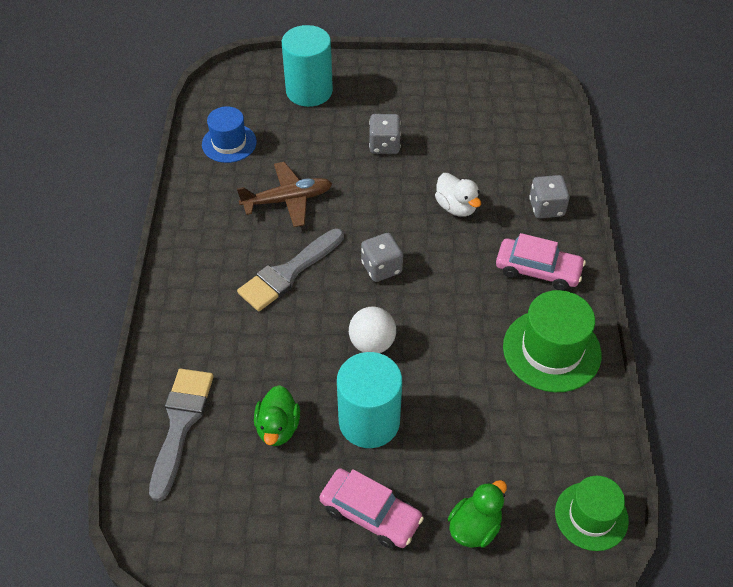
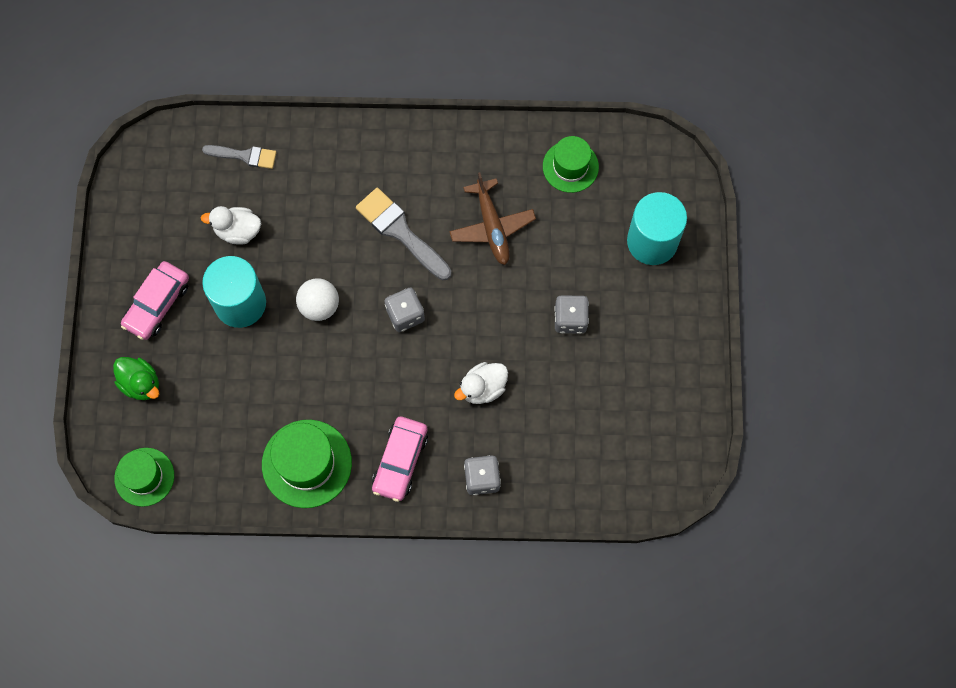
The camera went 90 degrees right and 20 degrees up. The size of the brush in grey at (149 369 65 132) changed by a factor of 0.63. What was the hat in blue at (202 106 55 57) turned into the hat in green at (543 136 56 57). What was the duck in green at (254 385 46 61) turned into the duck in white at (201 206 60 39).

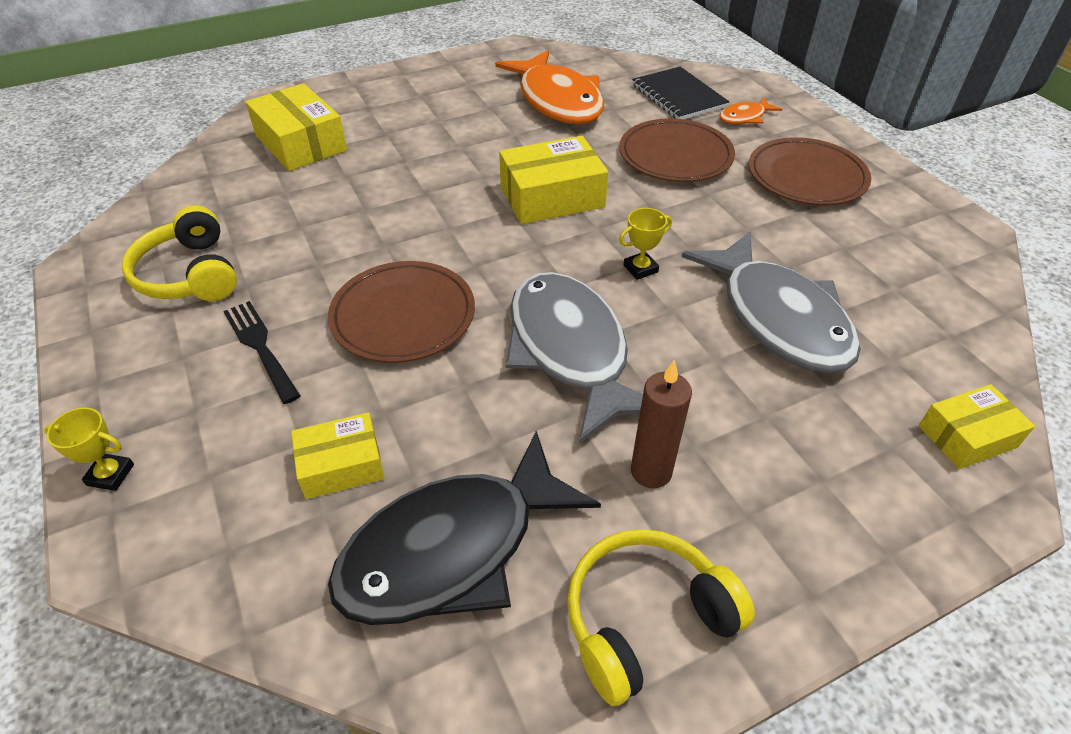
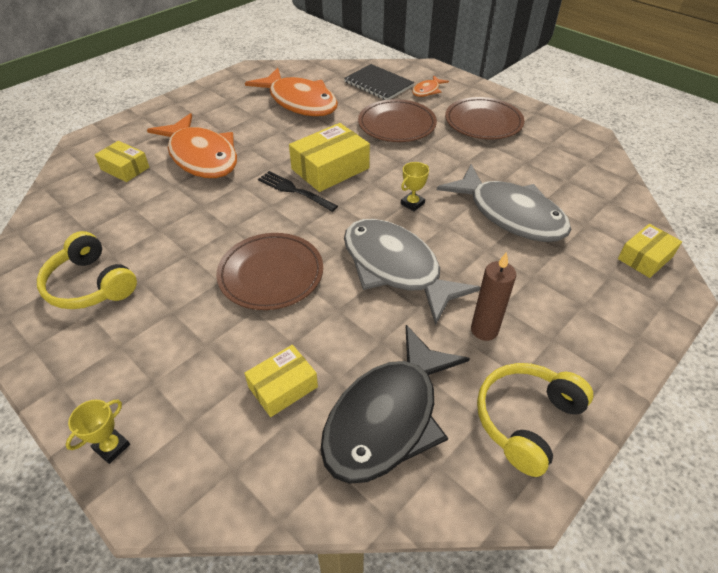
The camera went 20 degrees left and 0 degrees up. The trophy in yellow at (44 407 90 84) ended up facing another way, 45 degrees counterclockwise from before. The fork in black ended up elsewhere, having gone from (223 301 78 103) to (258 171 80 41). The size of the box in yellow at (246 83 101 88) changed by a factor of 0.61. The second view gained the fish in orange at (147 113 90 65).

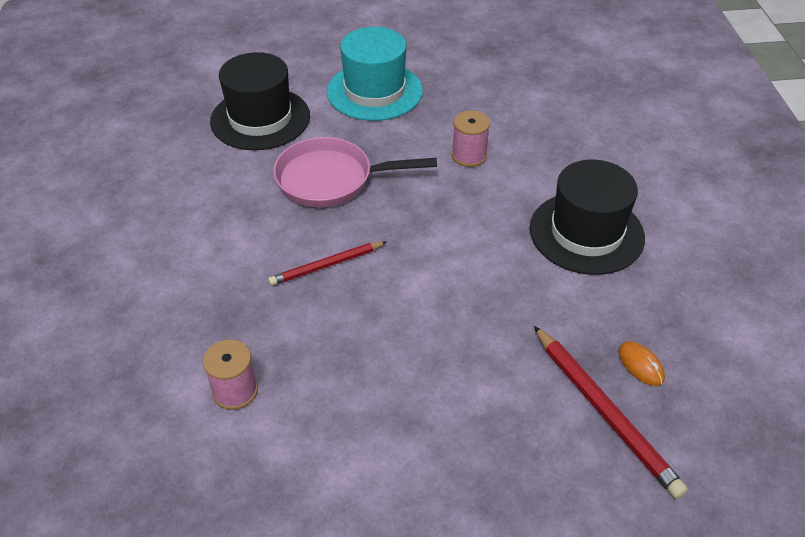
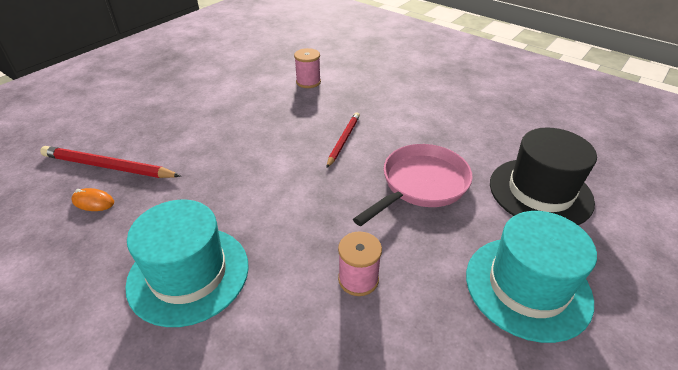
The camera went 135 degrees right and 5 degrees down. What was the hat in black at (530 160 115 115) turned into the hat in turquoise at (125 200 124 127).

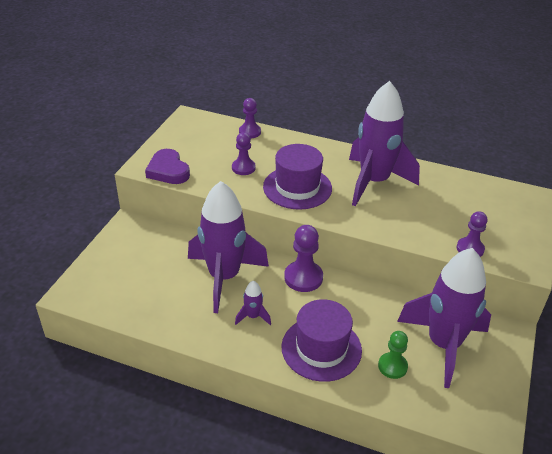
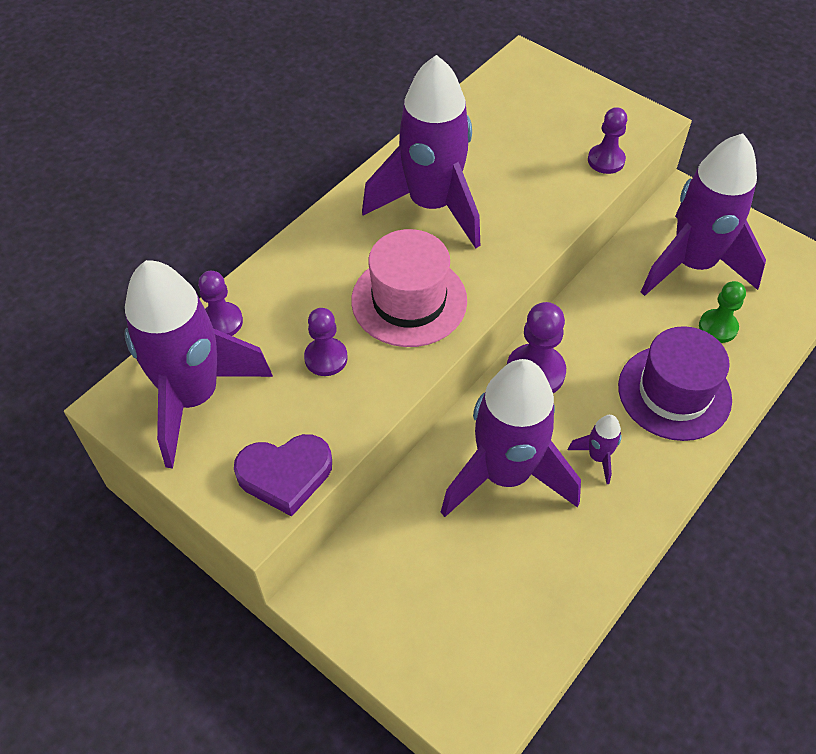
The camera went 70 degrees left and 15 degrees up. What was the hat in purple at (263 144 69 66) turned into the hat in pink at (351 229 116 118). The second view gained the rocket in purple at (124 260 149 209).

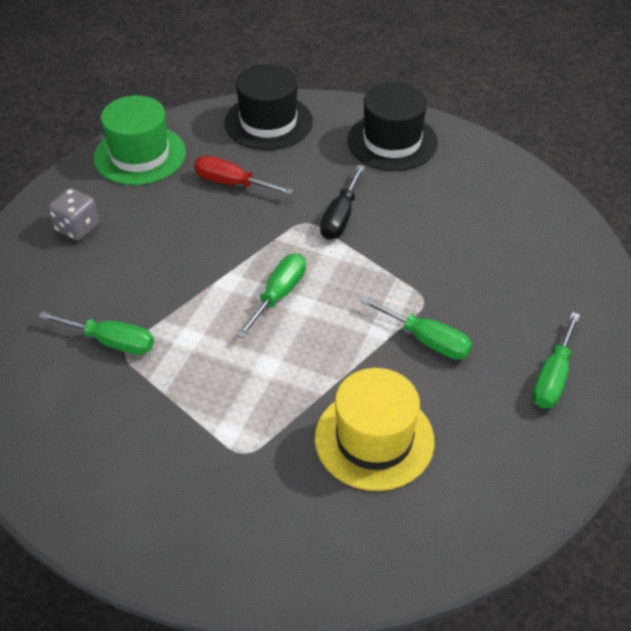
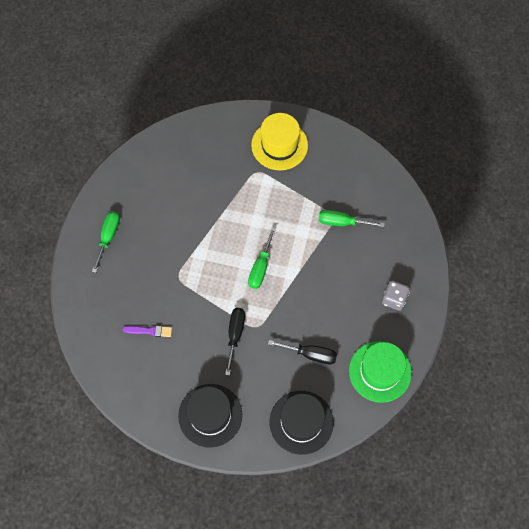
The camera went 170 degrees right and 20 degrees up. What was the screwdriver in red at (194 156 100 39) turned into the screwdriver in black at (268 340 69 24). The hat in yellow ended up elsewhere, having gone from (315 368 120 123) to (251 113 57 57). The second view lost the screwdriver in green at (360 296 112 64). The second view gained the brush in purple at (122 326 50 11).

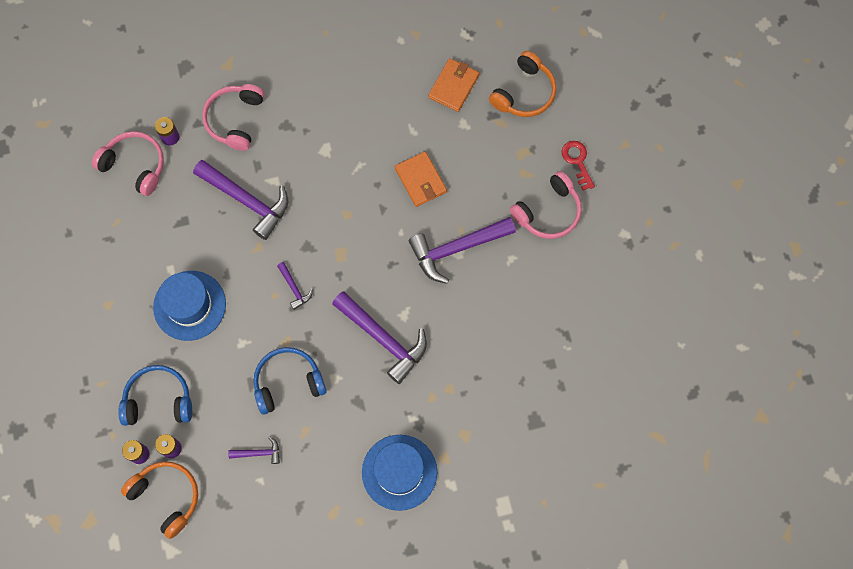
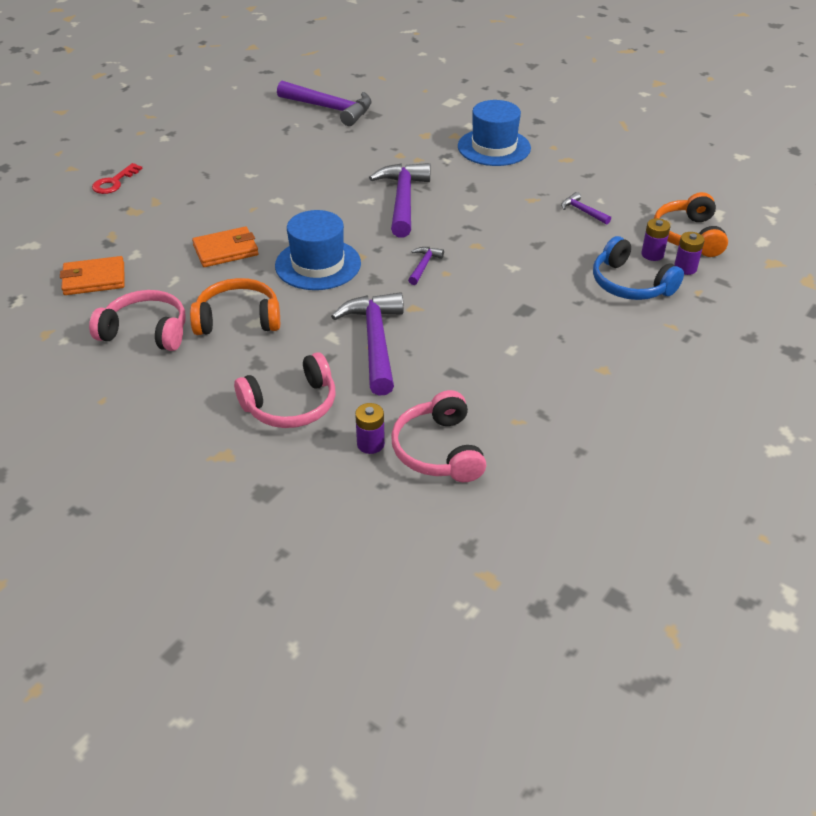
The camera went 130 degrees left and 30 degrees down. The hat in blue ended up elsewhere, having gone from (153 271 73 70) to (275 210 86 80). The second view lost the headphones in blue at (253 347 74 68). The wallet in orange at (395 151 52 56) ended up facing another way, 45 degrees clockwise from before. The hammer in purple ended up elsewhere, having gone from (408 217 108 67) to (277 81 95 45). The headphones in orange ended up elsewhere, having gone from (489 51 67 66) to (190 278 90 57). The headphones in pink ended up elsewhere, having gone from (510 171 72 68) to (89 290 97 61).

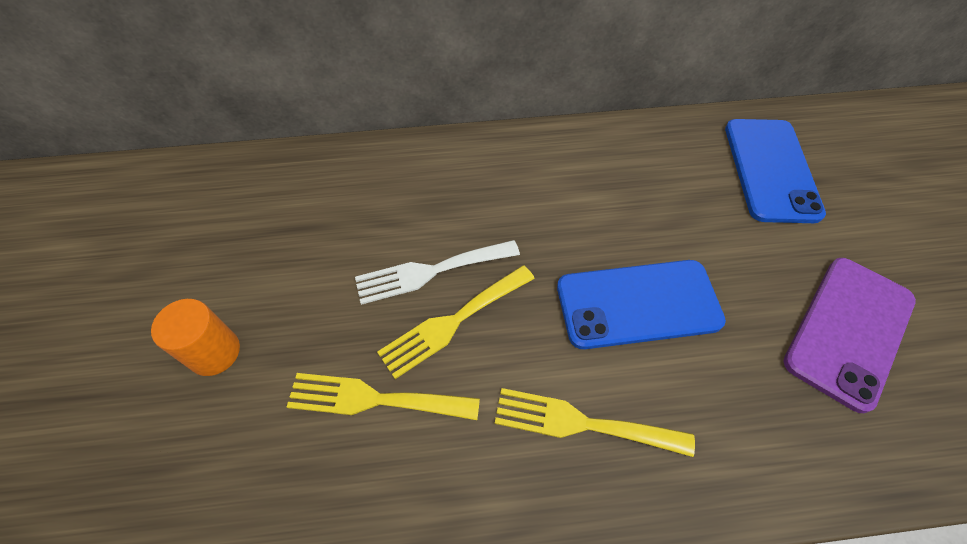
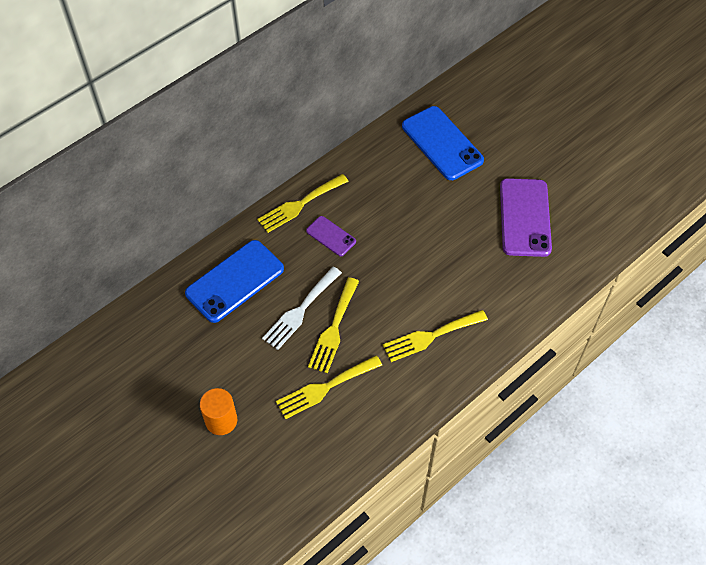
The camera went 35 degrees left and 0 degrees up. The phone in blue ended up elsewhere, having gone from (557 260 169 89) to (185 240 99 83). The second view gained the fork in yellow at (257 174 92 59). The second view gained the phone in purple at (306 216 50 40).

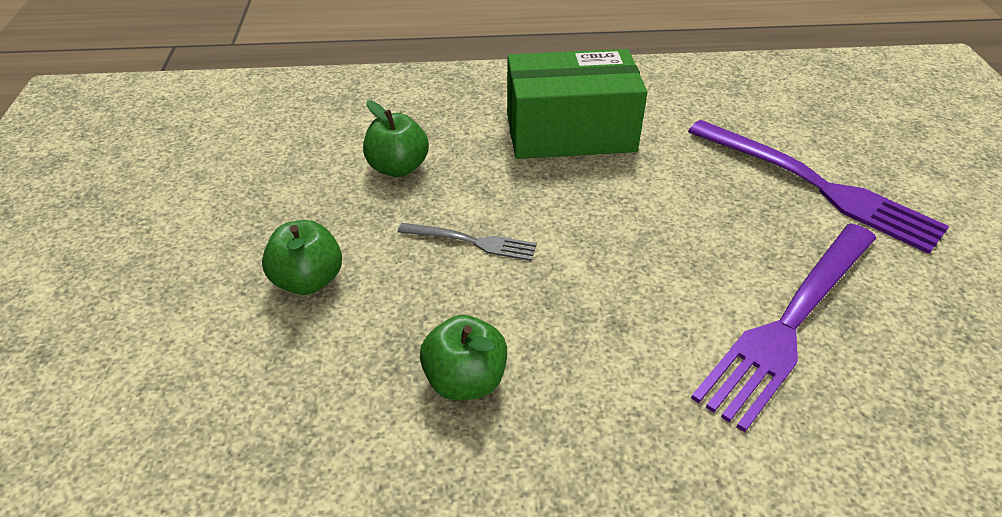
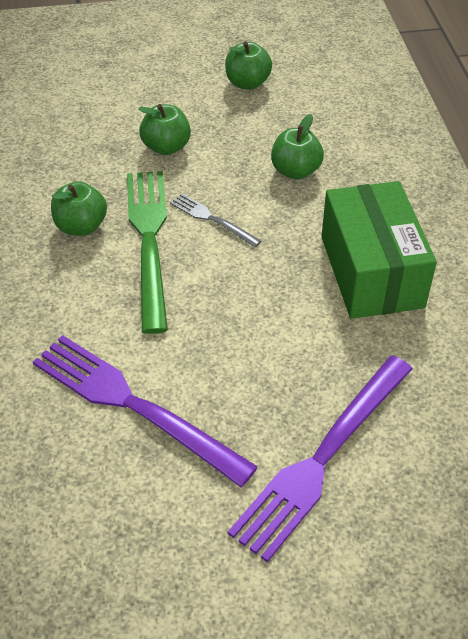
The camera went 85 degrees right and 5 degrees up. The fork in grey at (398 223 139 38) ended up facing another way, 120 degrees clockwise from before. The second view gained the fork in green at (127 171 41 163). The second view gained the apple in green at (225 41 47 49).

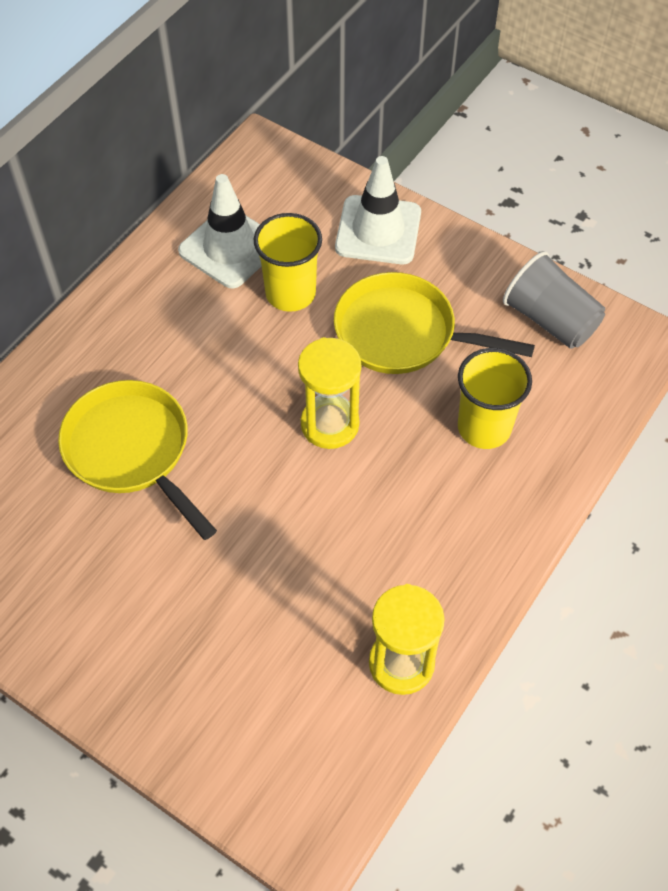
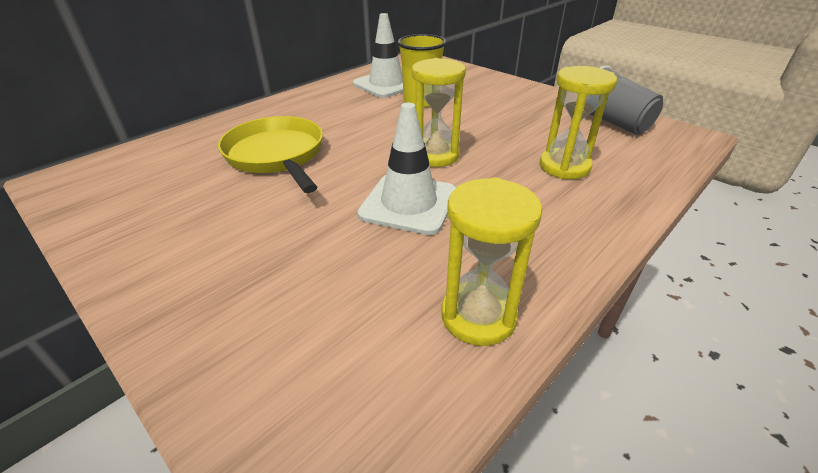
The camera went 10 degrees right and 20 degrees down. The second view lost the pan in yellow at (334 272 201 102). The traffic cone in white ended up elsewhere, having gone from (335 156 86 108) to (357 103 99 132). Where the cup in yellow stood at (458 348 74 101), the hourglass in yellow came to stand at (540 66 77 113).

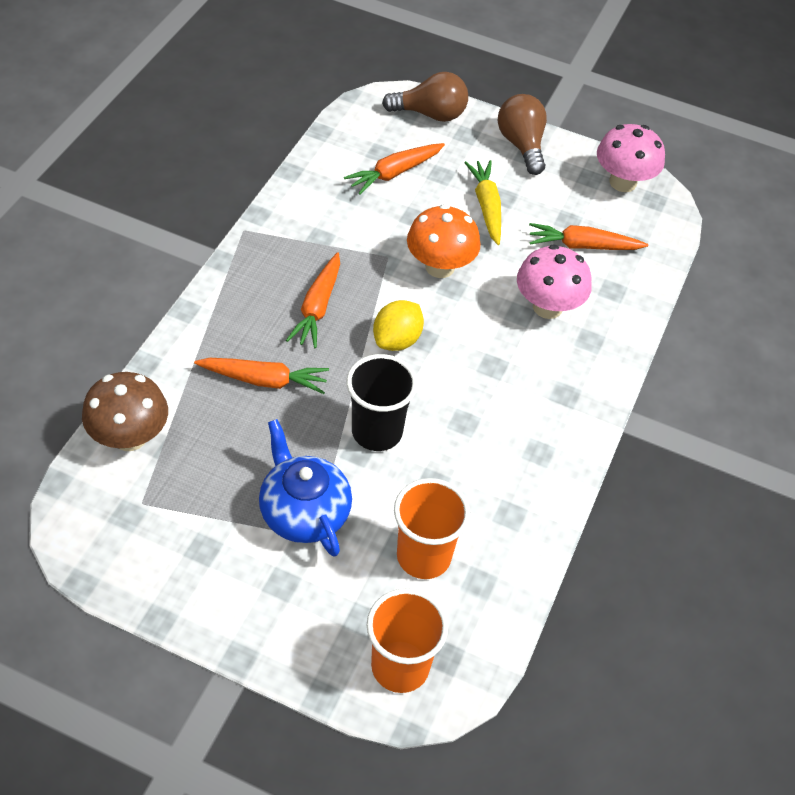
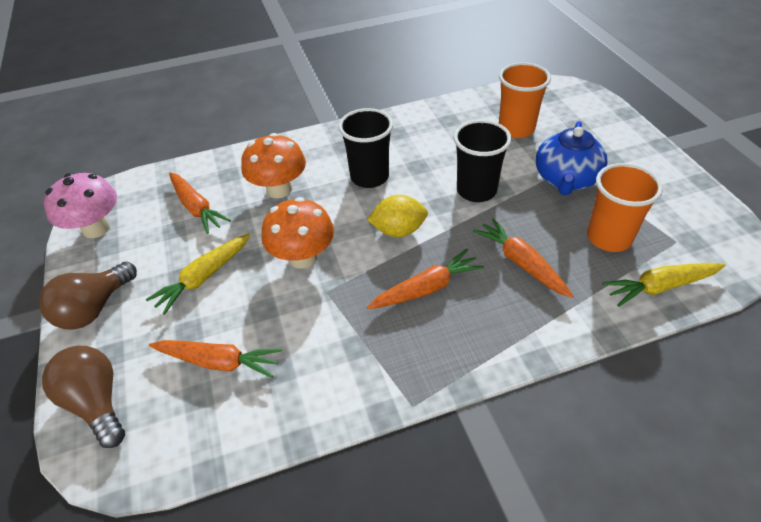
The camera went 125 degrees left and 5 degrees down. Where the mushroom in brown stood at (82 372 86 79), the carrot in yellow came to stand at (602 263 124 44). The cup in orange ended up elsewhere, having gone from (367 588 81 105) to (587 163 76 89). What was the mushroom in pink at (517 244 75 75) turned into the mushroom in orange at (241 133 65 65). The second view gained the cup in black at (338 108 55 80).

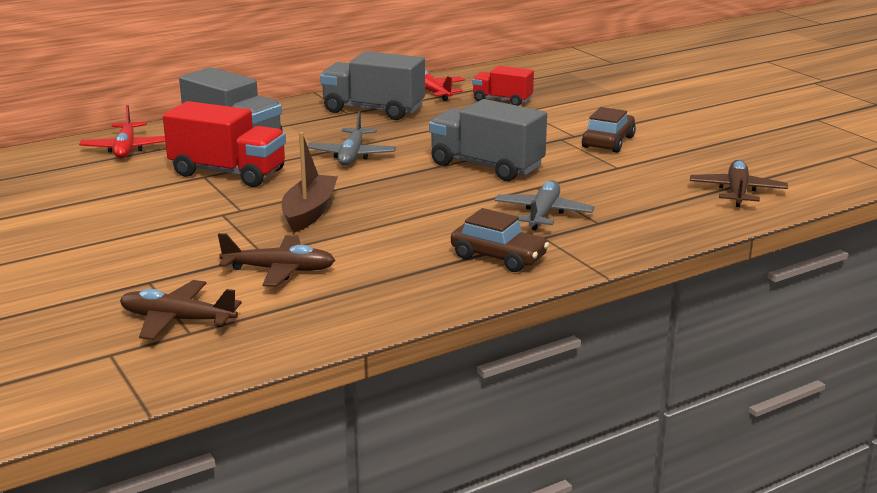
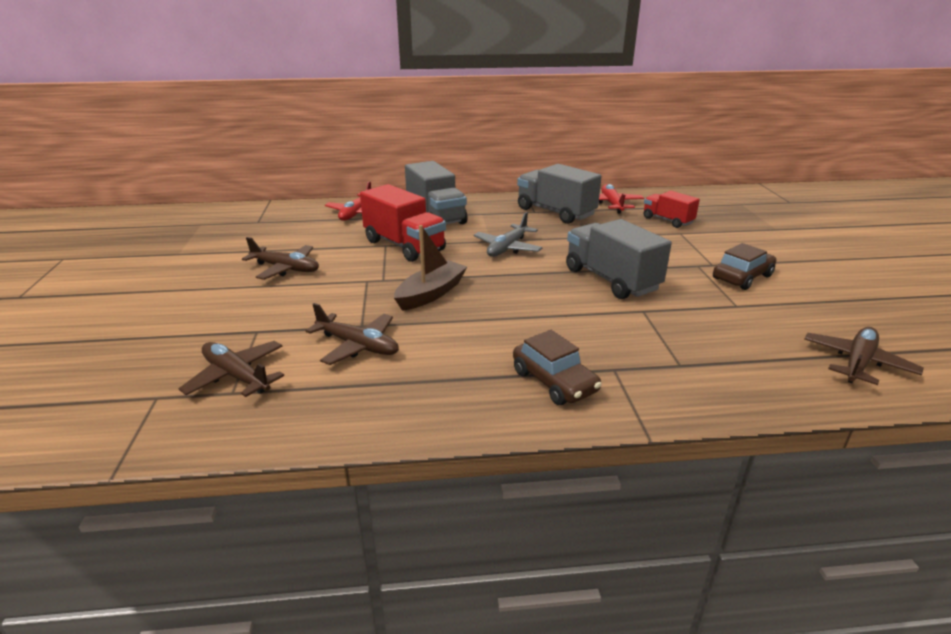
The camera went 25 degrees right and 5 degrees up. The second view lost the plane in grey at (494 180 100 50). The second view gained the plane in brown at (242 237 77 43).

